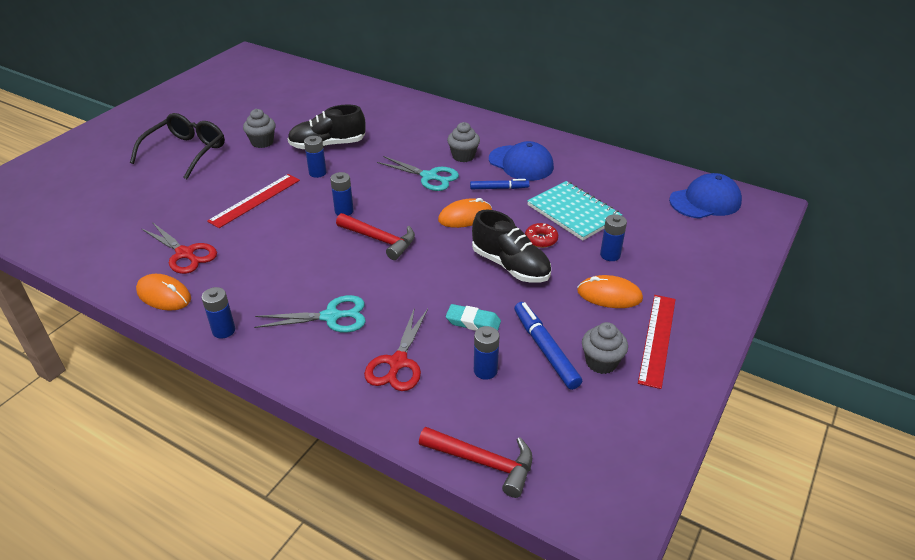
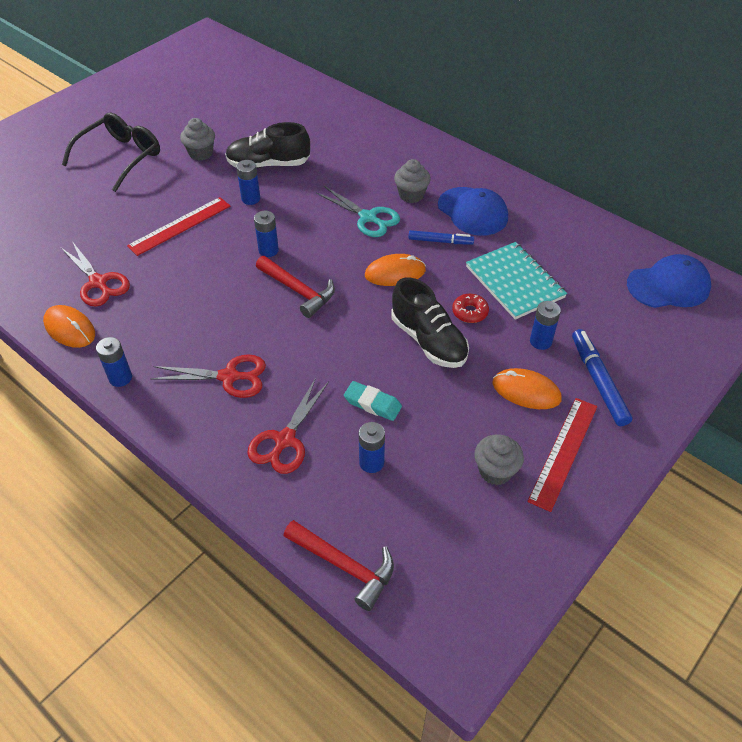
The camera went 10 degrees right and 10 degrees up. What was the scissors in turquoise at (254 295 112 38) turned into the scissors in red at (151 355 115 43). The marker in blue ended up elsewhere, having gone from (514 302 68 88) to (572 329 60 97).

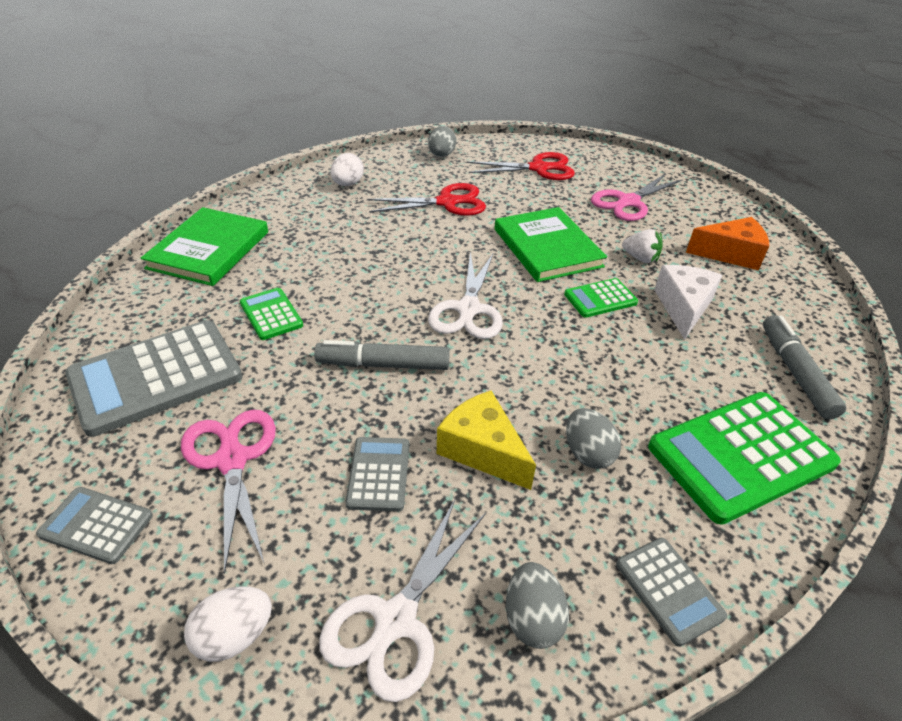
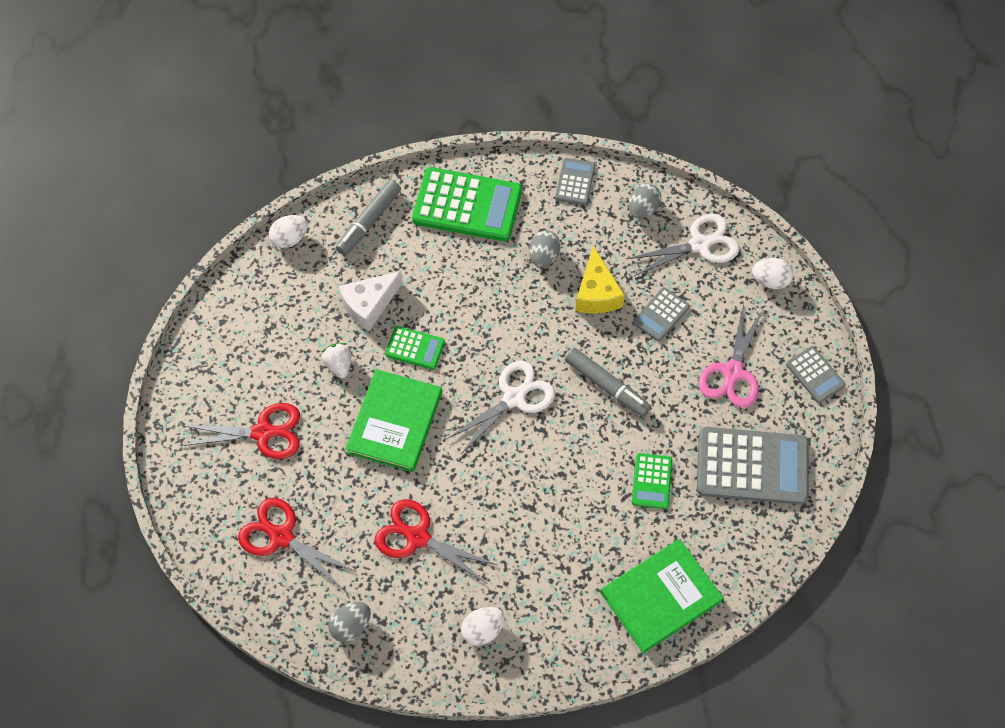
The camera went 140 degrees left and 20 degrees up. What was the scissors in pink at (591 174 92 47) turned into the scissors in red at (180 403 120 56). The second view lost the cheese in orange at (686 217 83 53). The second view gained the egg in white at (269 215 39 33).

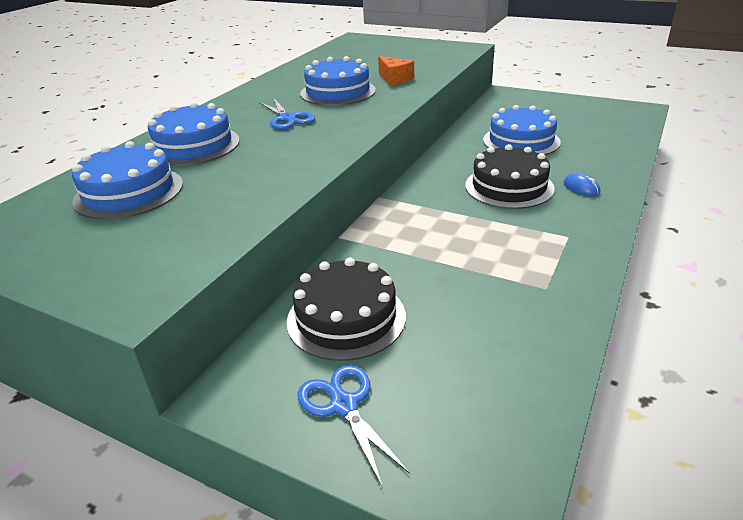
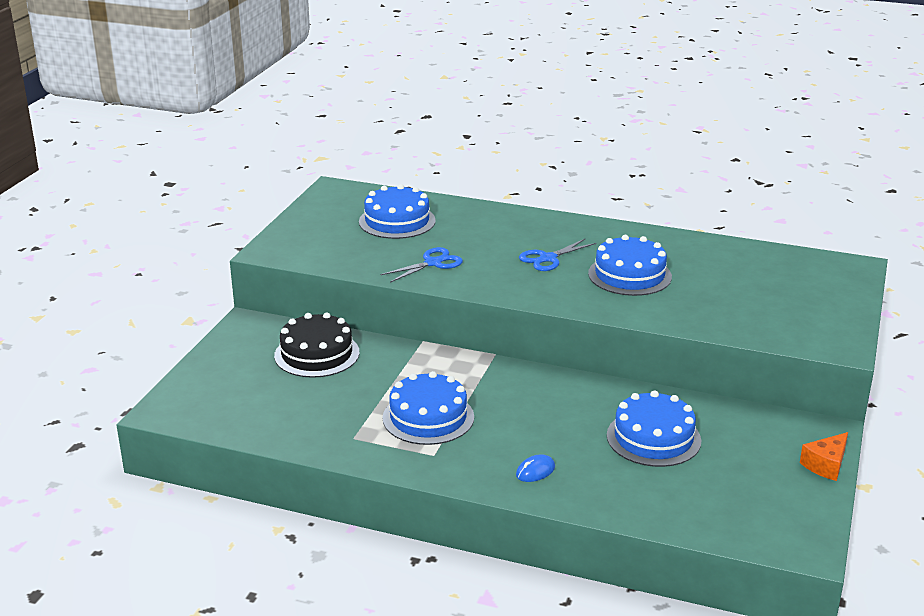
The camera went 80 degrees right and 5 degrees down. The cake in blue ended up elsewhere, having gone from (148 102 92 64) to (383 371 91 74). The scissors in blue ended up elsewhere, having gone from (297 365 113 121) to (381 247 82 36). The cheese in orange ended up elsewhere, having gone from (378 56 36 29) to (800 432 48 49). The second view lost the cake in black at (465 144 90 65).

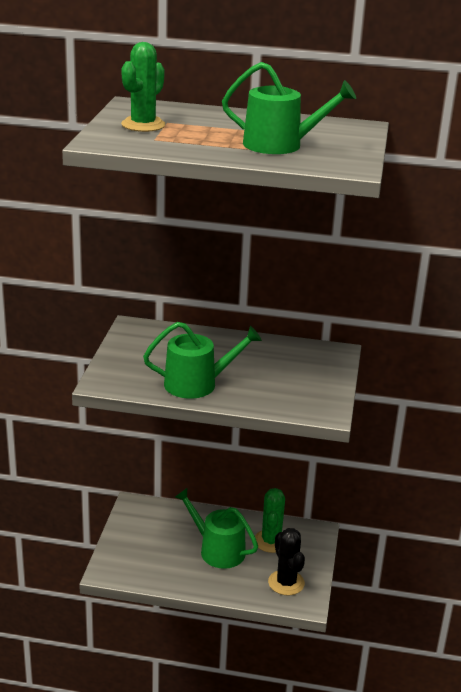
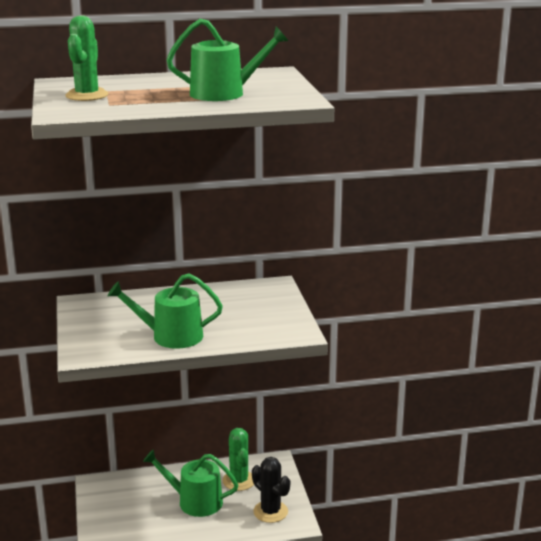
The camera went 20 degrees left and 5 degrees down. The watering can in green at (143 322 119 77) ended up facing another way, 150 degrees counterclockwise from before.

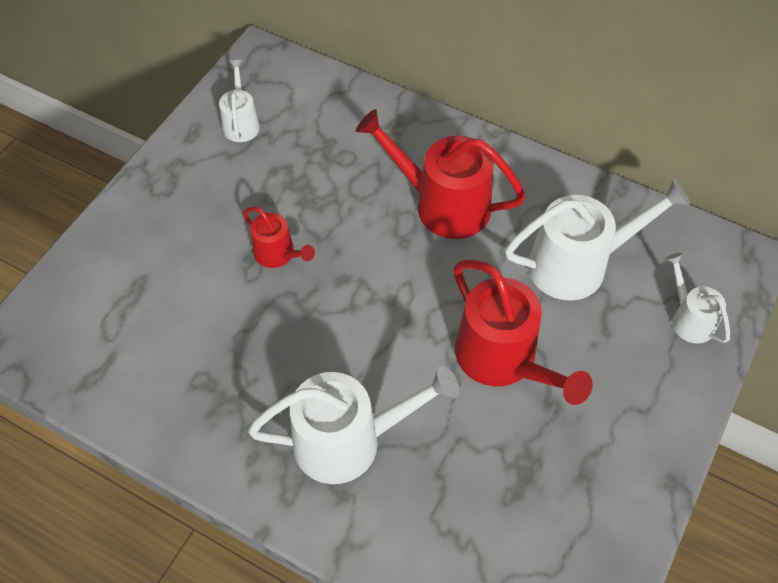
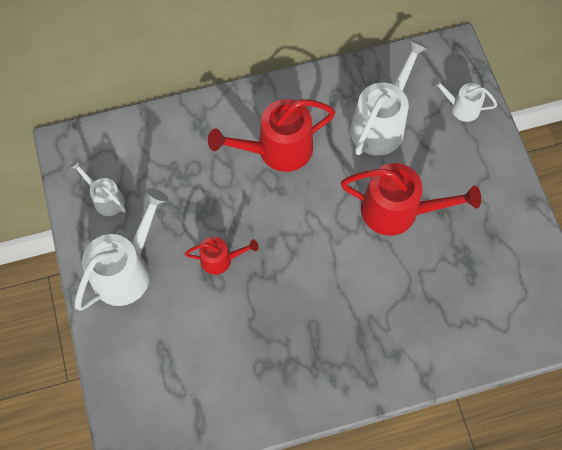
The camera went 45 degrees left and 10 degrees up. The watering can in white ended up elsewhere, having gone from (248 365 211 119) to (75 188 93 123).

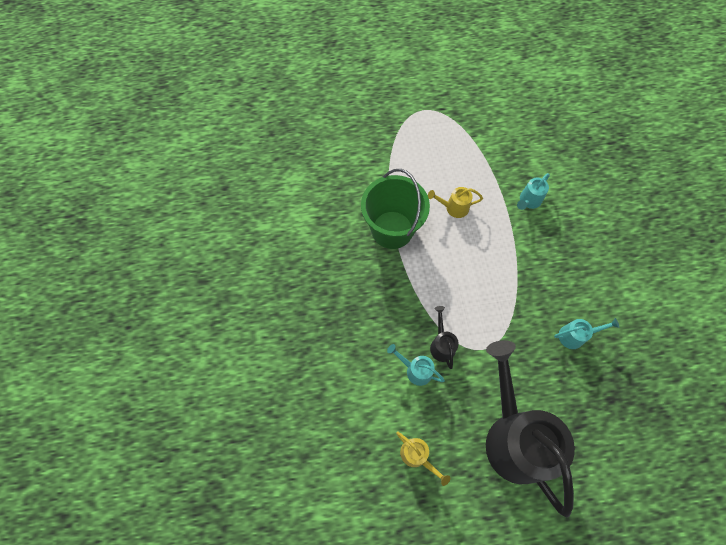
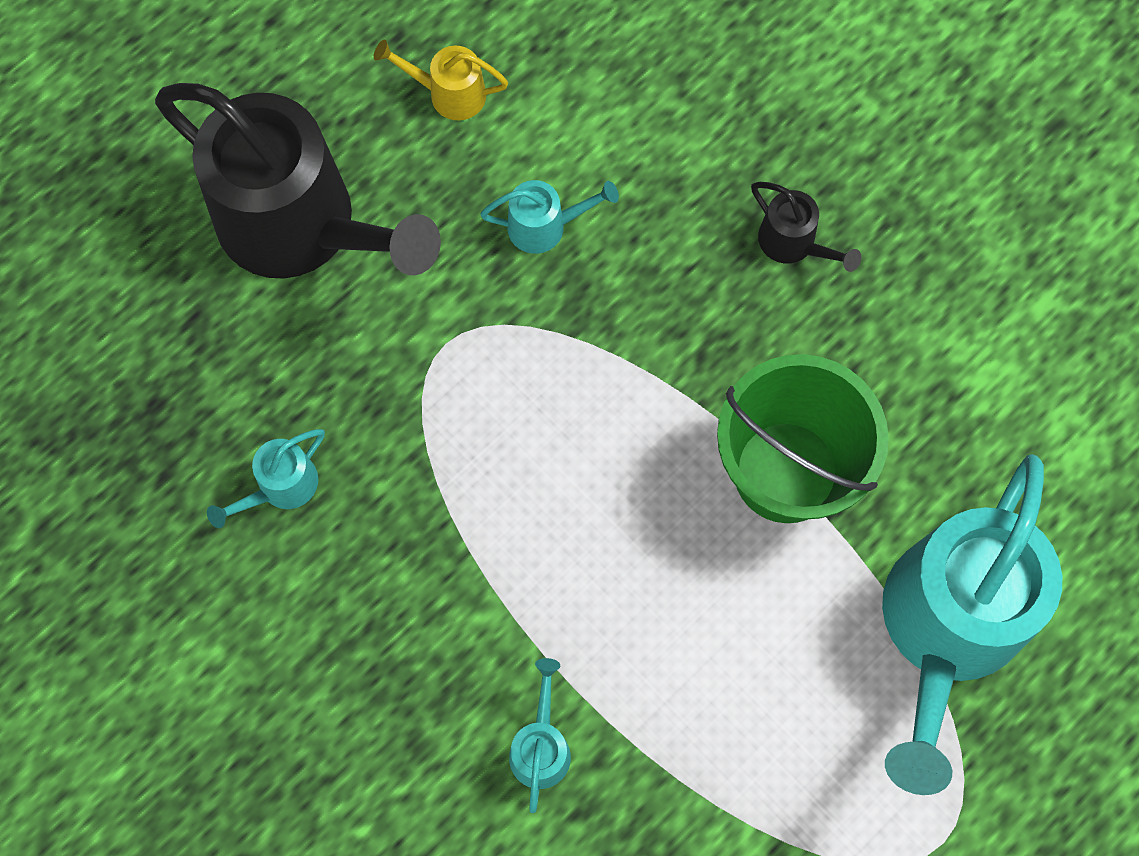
The camera went 145 degrees right and 5 degrees up. The second view lost the watering can in yellow at (428 187 55 31). The watering can in black ended up elsewhere, having gone from (430 306 29 63) to (751 182 110 90). The second view gained the watering can in turquoise at (882 454 180 341).

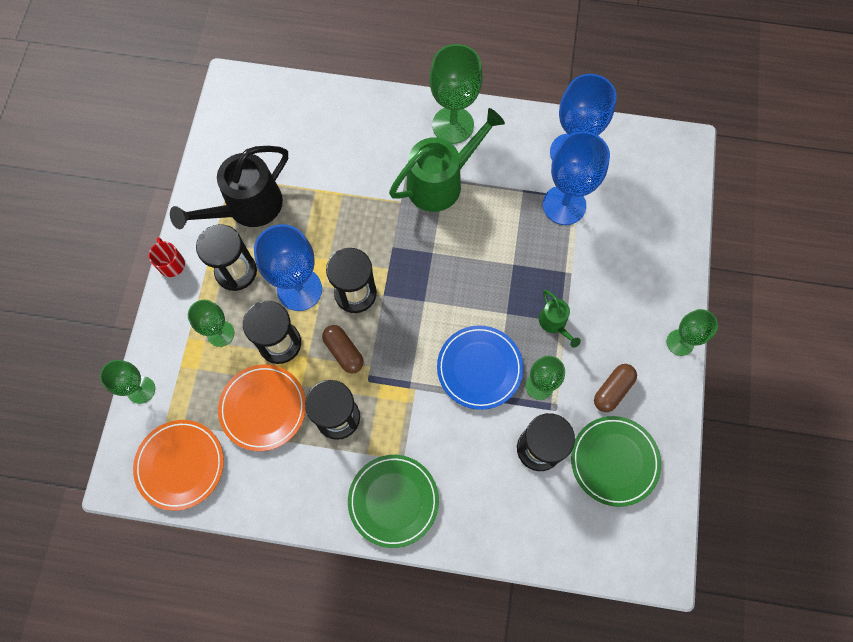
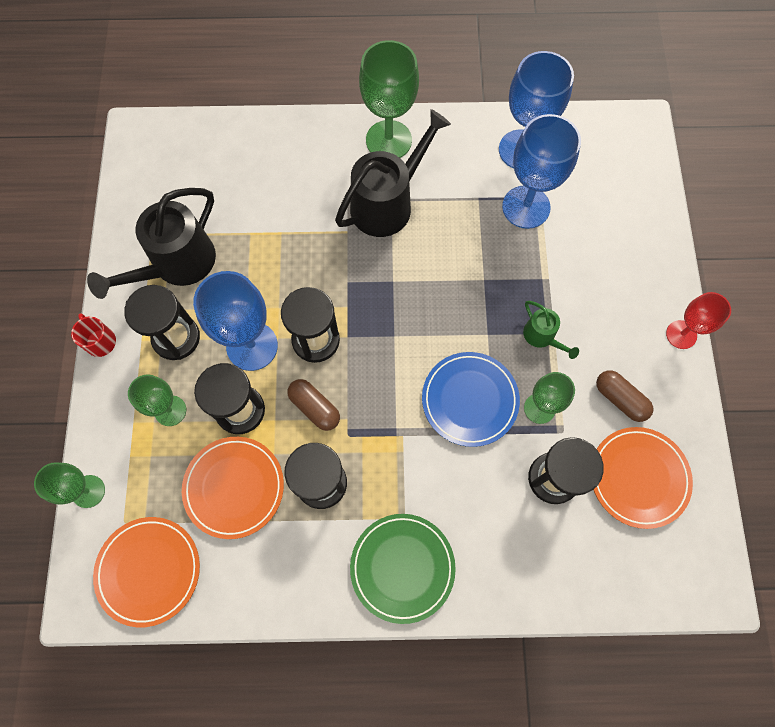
The camera went 10 degrees left and 0 degrees up. What was the watering can in green at (389 108 116 104) turned into the watering can in black at (335 109 116 128). What was the plate in green at (571 416 90 91) turned into the plate in orange at (593 427 100 102). The capsule in brown at (594 364 43 48) ended up facing another way, 75 degrees counterclockwise from before. What was the goblet in green at (667 309 51 47) turned into the goblet in red at (666 292 65 57).

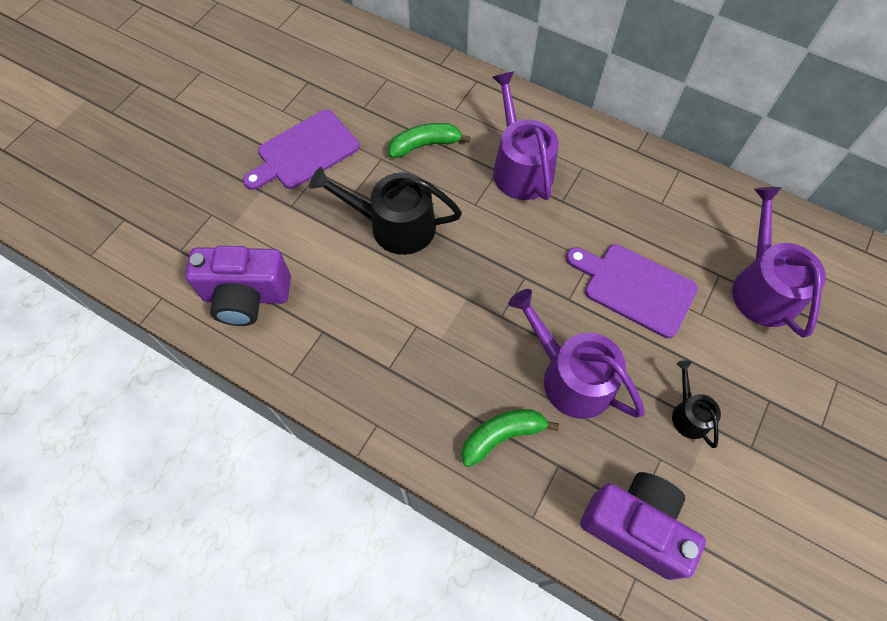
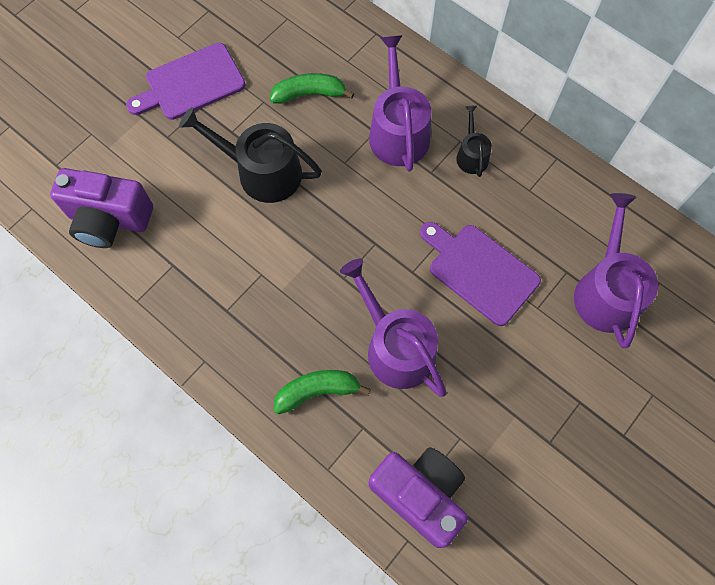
The camera went 10 degrees right and 5 degrees up. The watering can in black ended up elsewhere, having gone from (672 360 49 88) to (456 106 36 71).

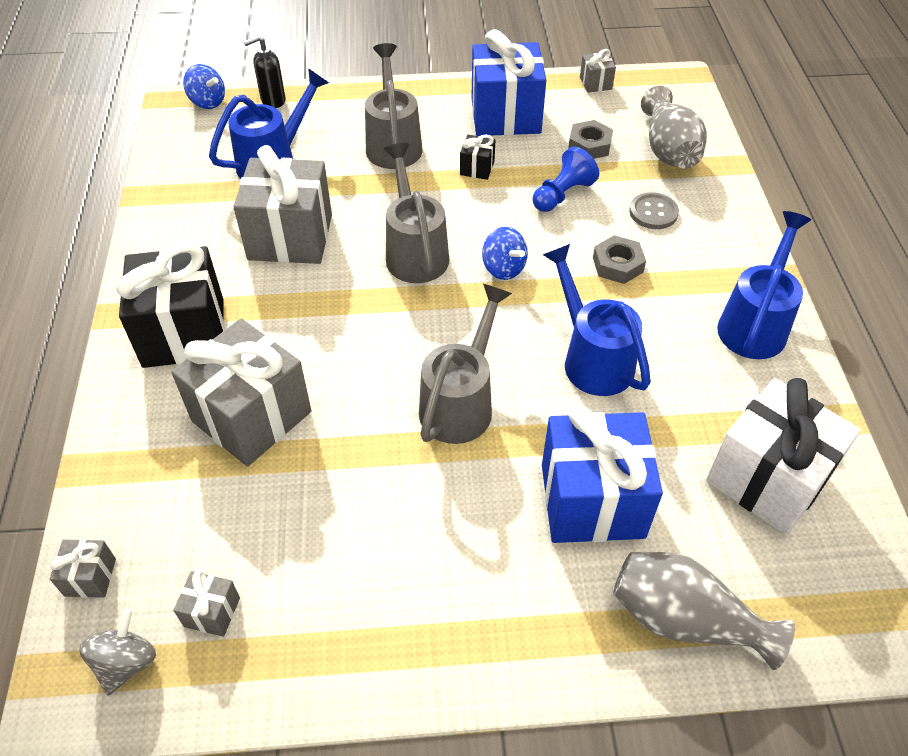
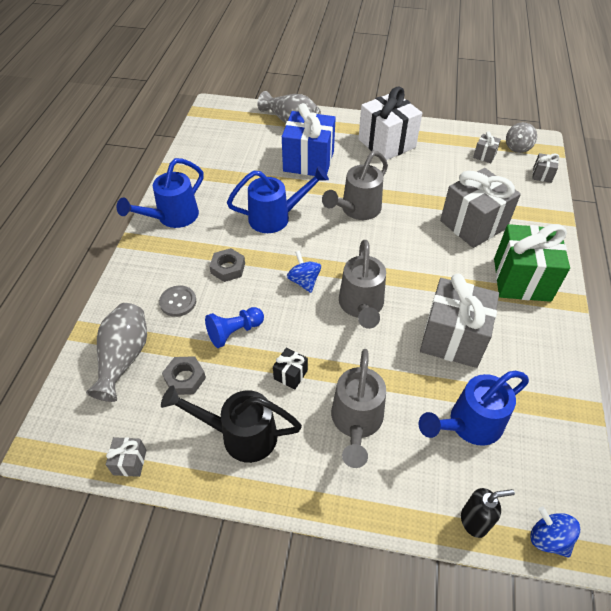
The camera went 165 degrees left and 0 degrees up. What was the gift in black at (116 242 108 126) turned into the gift in green at (494 224 76 78). Where the gift in blue stood at (471 29 75 107), the watering can in black came to stand at (161 385 141 78). The watering can in blue at (543 244 108 152) ended up facing another way, 90 degrees counterclockwise from before. The gift in white ended up elsewhere, having gone from (706 378 155 157) to (358 86 64 74).

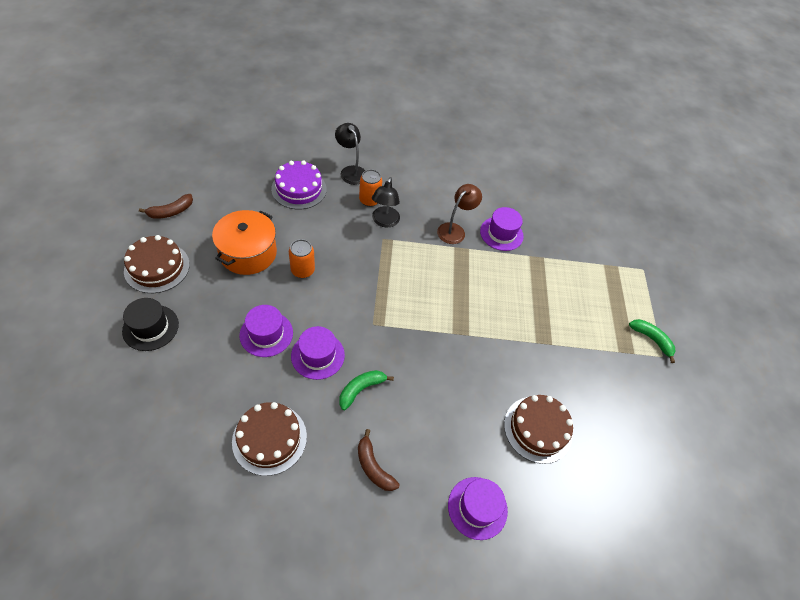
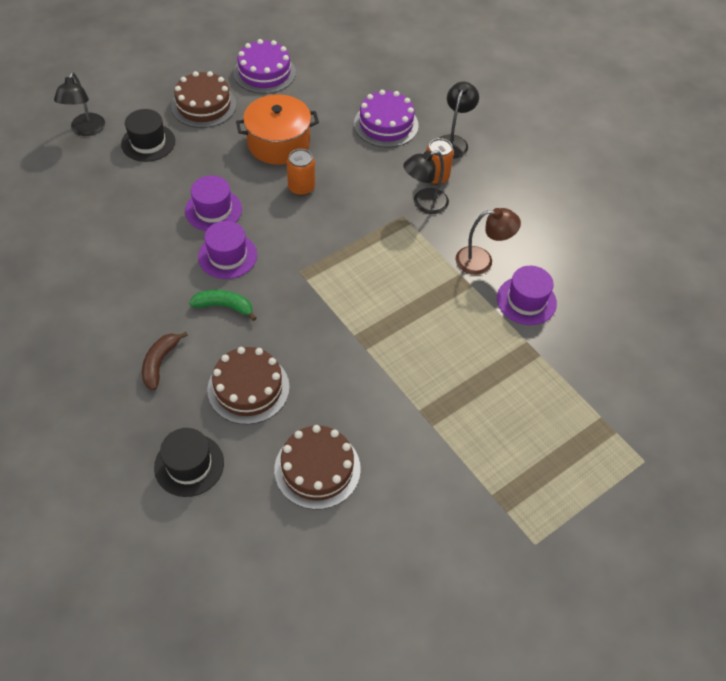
The camera went 55 degrees right and 0 degrees up. Where the banana in brown stood at (139 194 54 25), the cake in purple came to stand at (233 39 63 55). The cake in brown ended up elsewhere, having gone from (232 402 75 74) to (207 347 83 77). What was the hat in purple at (448 477 60 63) turned into the hat in black at (154 428 70 69). The second view lost the banana in green at (629 319 47 44). The second view gained the lamp in black at (54 72 51 64).

